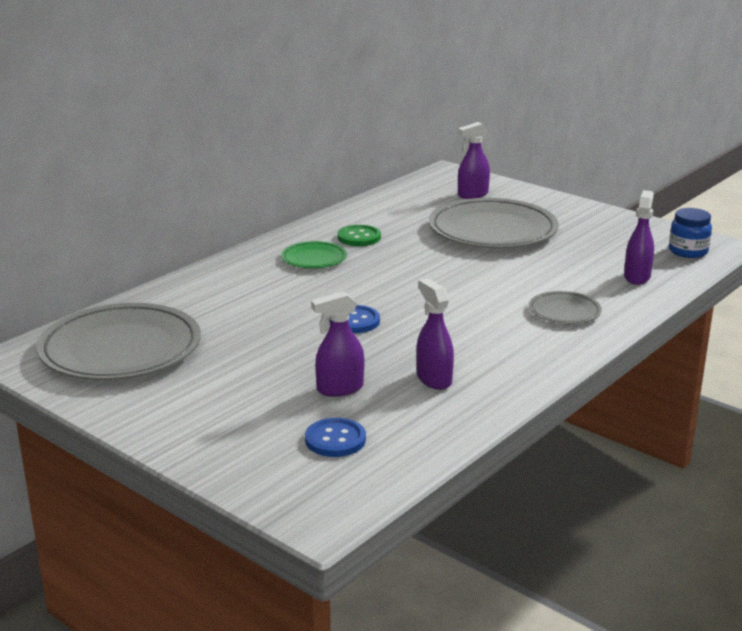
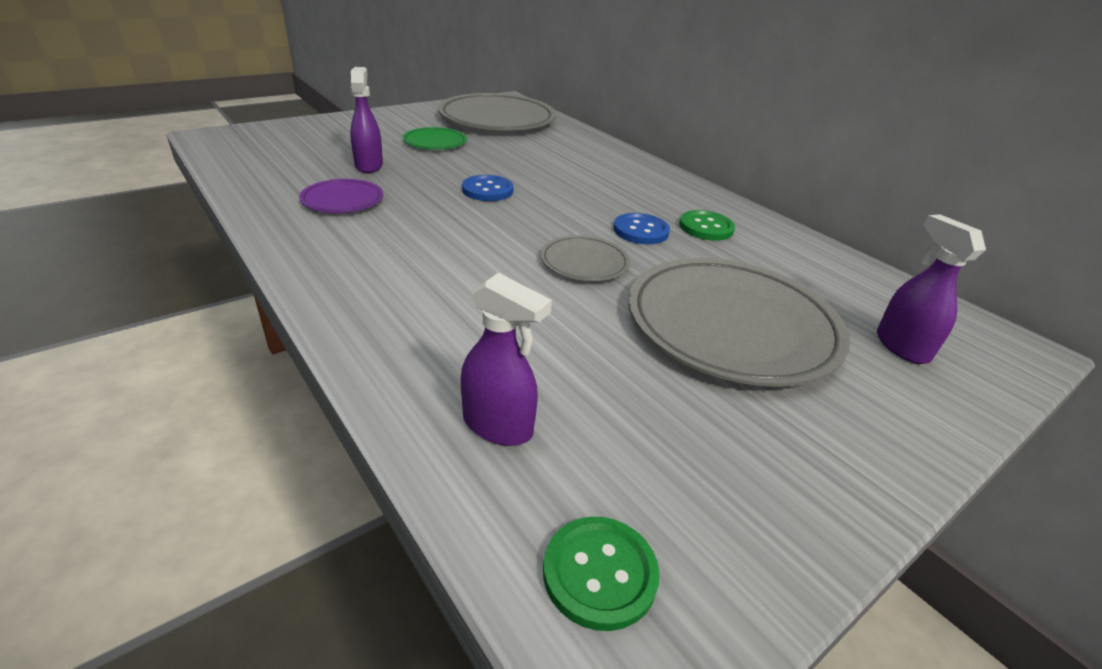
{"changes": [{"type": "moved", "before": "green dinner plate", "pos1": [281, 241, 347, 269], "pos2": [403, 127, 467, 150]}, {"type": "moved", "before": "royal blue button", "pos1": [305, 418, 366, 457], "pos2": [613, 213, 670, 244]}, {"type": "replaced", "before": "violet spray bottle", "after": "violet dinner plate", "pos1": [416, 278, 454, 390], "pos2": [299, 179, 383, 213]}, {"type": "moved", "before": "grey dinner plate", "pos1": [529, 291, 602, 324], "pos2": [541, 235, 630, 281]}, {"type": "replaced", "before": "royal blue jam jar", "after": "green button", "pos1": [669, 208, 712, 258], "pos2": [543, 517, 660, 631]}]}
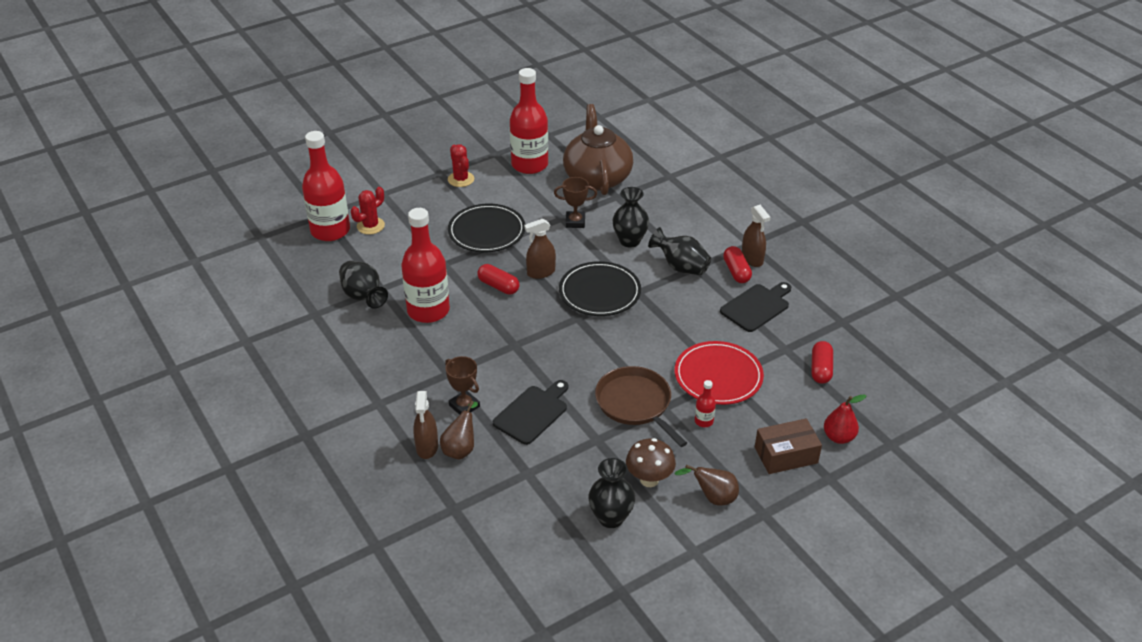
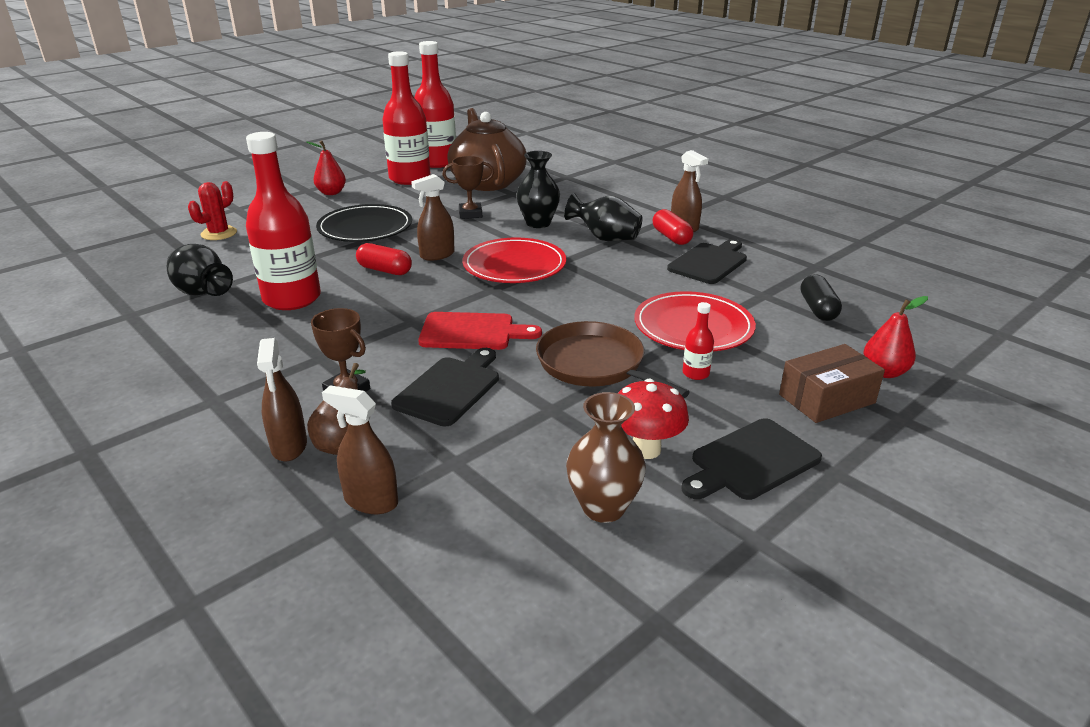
{"changes": [{"type": "moved", "before": "red flask", "pos1": [302, 131, 350, 241], "pos2": [414, 41, 456, 168]}, {"type": "replaced", "before": "red prickly plant", "after": "red pear fruit", "pos1": [448, 144, 474, 187], "pos2": [307, 140, 346, 195]}, {"type": "recoloured", "before": "ebony dinner plate", "after": "red dinner plate", "pos1": [559, 261, 641, 316], "pos2": [462, 237, 566, 283]}, {"type": "recoloured", "before": "ebony vase", "after": "russet vase", "pos1": [588, 458, 635, 528], "pos2": [566, 392, 646, 523]}, {"type": "recoloured", "before": "russet toadstool", "after": "red toadstool", "pos1": [626, 438, 676, 487], "pos2": [618, 379, 689, 459]}, {"type": "replaced", "before": "russet pear fruit", "after": "ebony chopping board", "pos1": [674, 465, 739, 506], "pos2": [681, 418, 822, 500]}, {"type": "recoloured", "before": "red pill", "after": "ebony pill", "pos1": [811, 341, 833, 384], "pos2": [801, 274, 842, 321]}, {"type": "added", "after": "russet spray bottle", "pos2": [322, 385, 398, 514]}, {"type": "added", "after": "red chopping board", "pos2": [418, 312, 542, 350]}]}
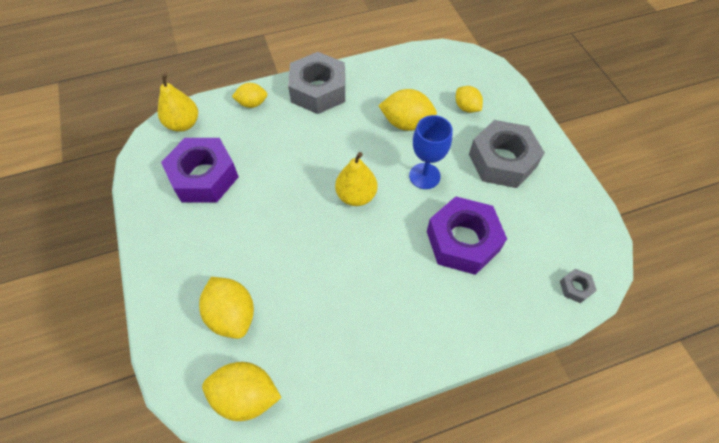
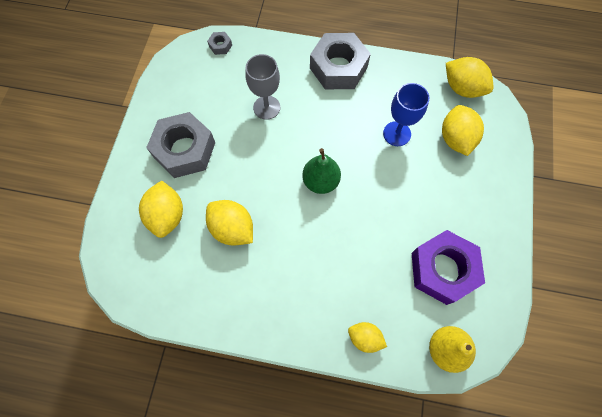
{"changes": [{"type": "moved", "before": "grey nut", "pos1": [288, 52, 345, 114], "pos2": [310, 33, 371, 89]}, {"type": "recoloured", "before": "yellow pear fruit", "after": "green pear fruit", "pos1": [335, 152, 377, 206], "pos2": [302, 148, 341, 194]}, {"type": "moved", "before": "royal blue chalice", "pos1": [409, 115, 453, 189], "pos2": [383, 83, 429, 146]}, {"type": "replaced", "before": "violet nut", "after": "grey chalice", "pos1": [427, 197, 507, 275], "pos2": [245, 54, 280, 120]}, {"type": "resized", "before": "yellow toy lemon", "pos1": [456, 86, 483, 113], "pos2": [139, 180, 183, 238], "scale": 1.59}]}
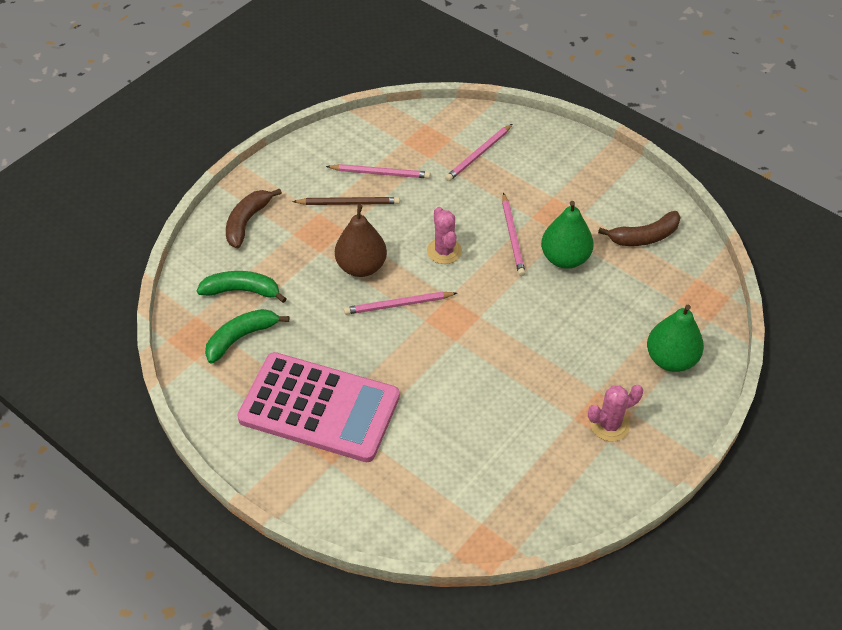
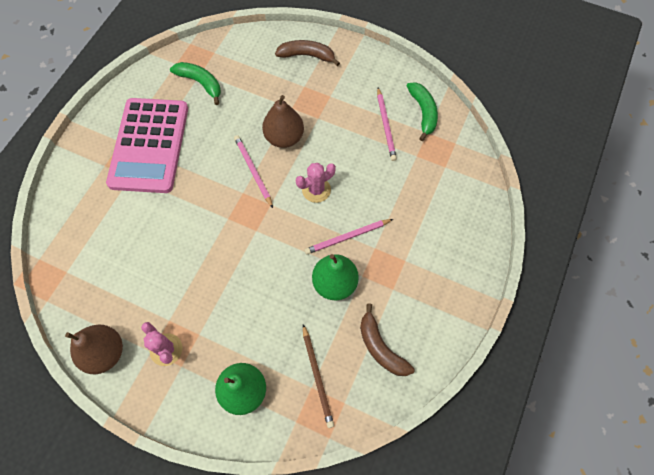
{"changes": [{"type": "moved", "before": "green banana", "pos1": [196, 271, 287, 303], "pos2": [407, 82, 438, 141]}, {"type": "moved", "before": "russet wooden pencil", "pos1": [292, 197, 400, 205], "pos2": [303, 324, 334, 428]}, {"type": "removed", "before": "pink wooden pencil", "pos1": [445, 124, 512, 181]}, {"type": "added", "after": "russet pear fruit", "pos2": [65, 325, 123, 374]}]}
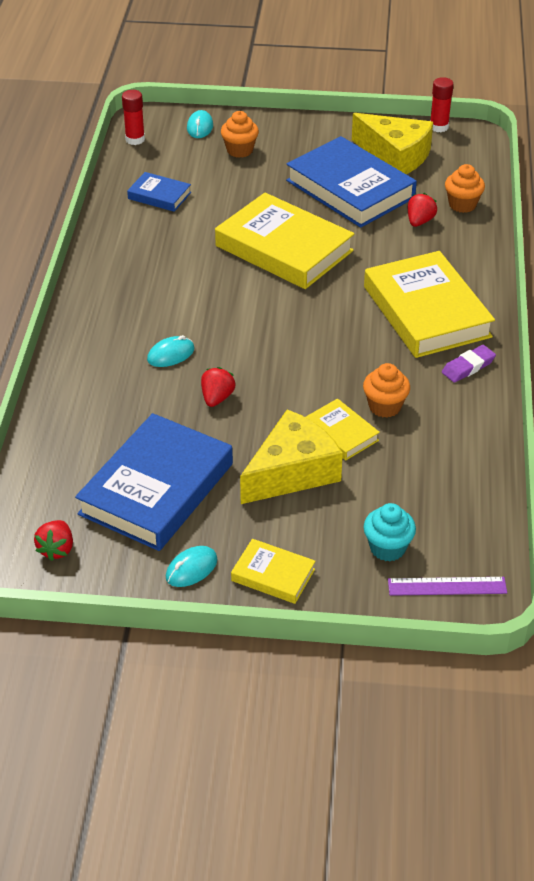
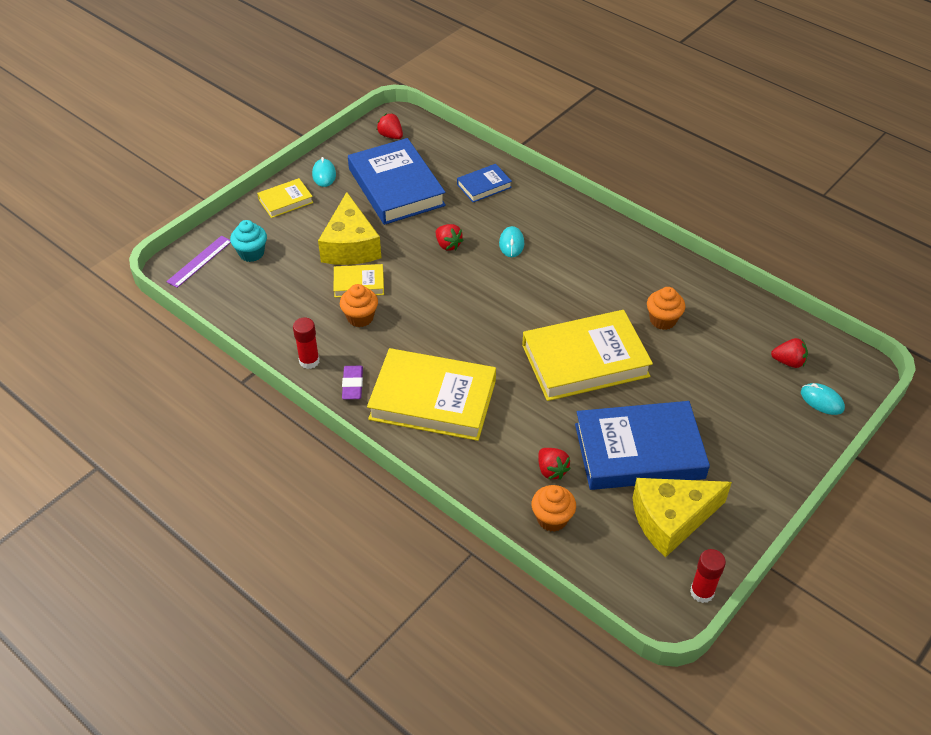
{"changes": [{"type": "moved", "before": "red glue stick", "pos1": [122, 90, 145, 145], "pos2": [293, 318, 320, 369]}, {"type": "moved", "before": "royal blue book", "pos1": [127, 172, 191, 212], "pos2": [457, 164, 512, 202]}, {"type": "moved", "before": "bright orange cupcake", "pos1": [221, 111, 259, 158], "pos2": [647, 287, 685, 330]}, {"type": "added", "after": "red toy strawberry", "pos2": [771, 338, 808, 368]}]}
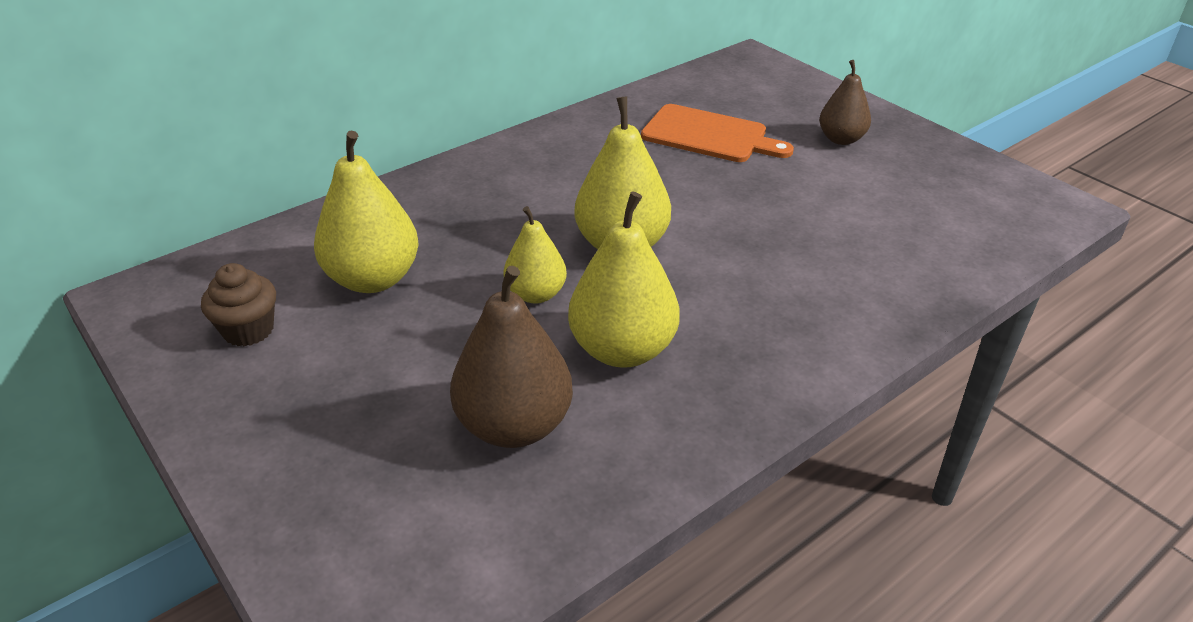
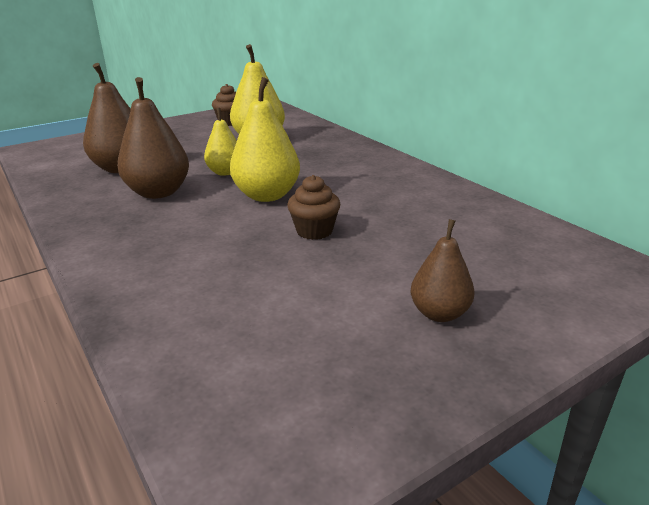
{"changes": [{"type": "recoloured", "before": "yellow pear fruit", "after": "russet pear fruit", "pos1": [568, 191, 680, 368], "pos2": [117, 77, 189, 199]}, {"type": "removed", "before": "bright orange chopping board", "pos1": [641, 104, 794, 162]}, {"type": "added", "after": "russet cupcake", "pos2": [287, 175, 340, 240]}]}
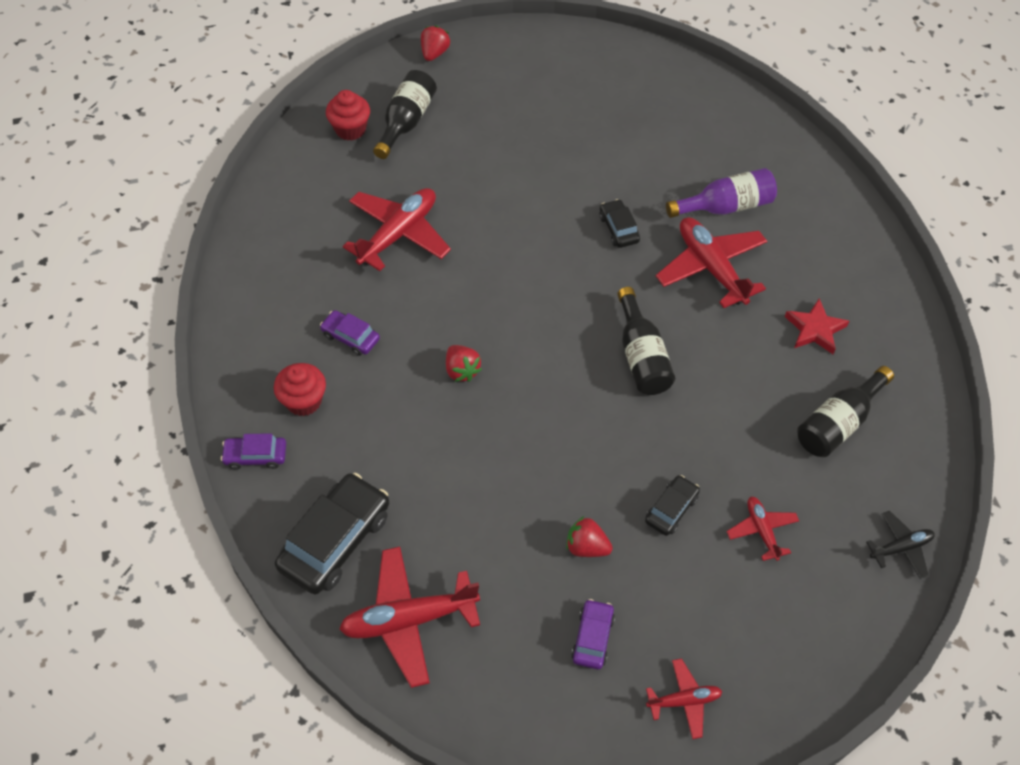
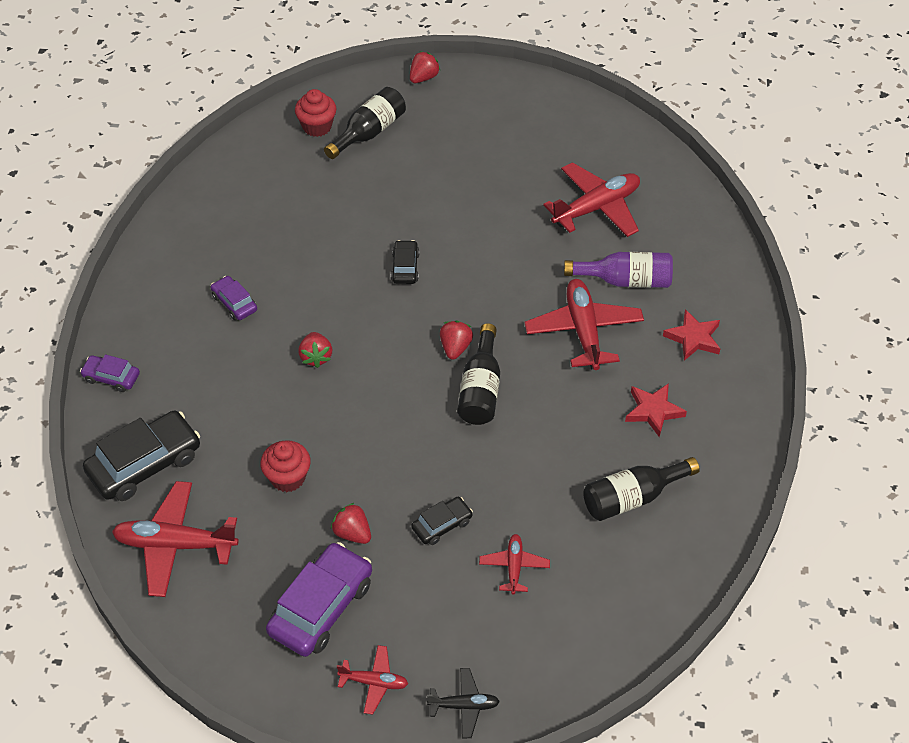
{"changes": [{"type": "moved", "before": "red cupcake", "pos1": [274, 363, 326, 416], "pos2": [260, 440, 311, 492]}, {"type": "moved", "before": "red toy plane", "pos1": [343, 188, 451, 271], "pos2": [543, 162, 640, 237]}, {"type": "resized", "before": "violet toy car", "pos1": [571, 599, 615, 669], "pos2": [266, 542, 372, 657], "scale": 1.91}, {"type": "moved", "before": "ebony toy car", "pos1": [599, 199, 640, 248], "pos2": [391, 240, 420, 284]}, {"type": "moved", "before": "ebony toy plane", "pos1": [866, 511, 935, 579], "pos2": [427, 668, 500, 738]}, {"type": "added", "after": "red toy strawberry", "pos2": [440, 321, 473, 360]}, {"type": "added", "after": "red five-pointed star", "pos2": [663, 309, 720, 361]}]}
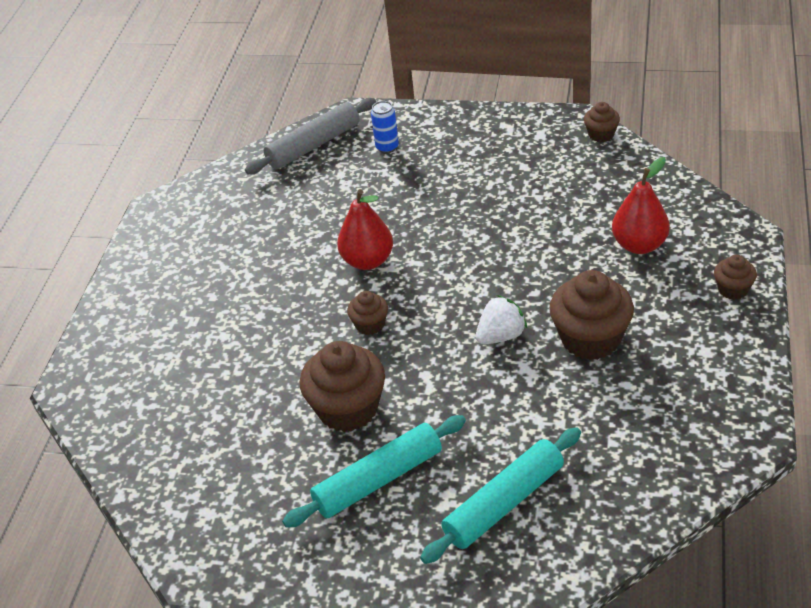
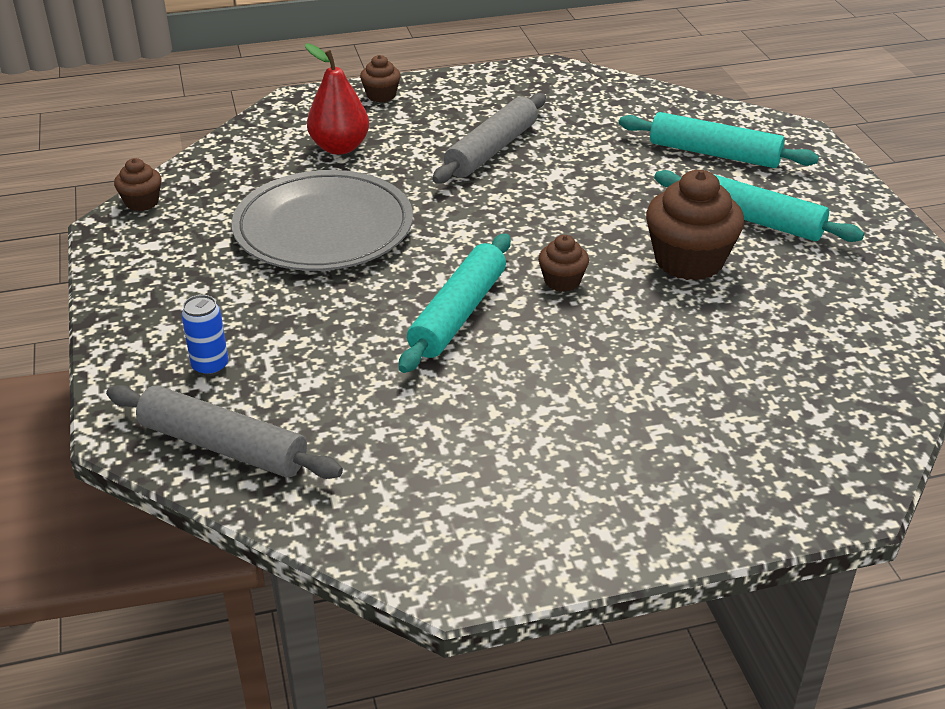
{"changes": [{"type": "replaced", "before": "red pear fruit", "after": "turquoise dough roller", "pos1": [337, 189, 393, 270], "pos2": [399, 234, 511, 373]}, {"type": "removed", "before": "snow-white toy strawberry", "pos1": [476, 295, 527, 345]}, {"type": "replaced", "before": "russet cupcake", "after": "grey dough roller", "pos1": [549, 270, 634, 360], "pos2": [432, 93, 546, 183]}, {"type": "added", "after": "grey dinner plate", "pos2": [232, 170, 413, 271]}]}
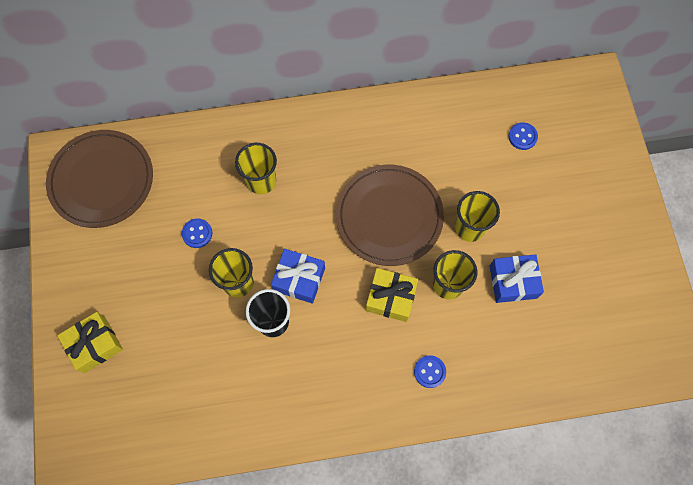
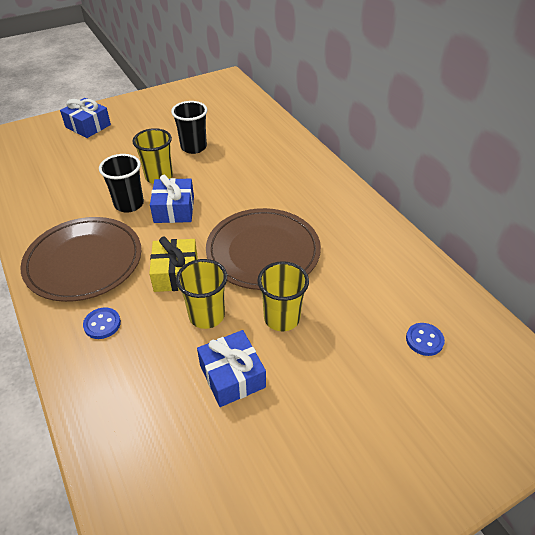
{"changes": [{"type": "moved", "before": "russet dinner plate", "pos1": [46, 130, 153, 228], "pos2": [20, 217, 141, 302]}, {"type": "recoloured", "before": "yellow present", "after": "royal blue present", "pos1": [57, 312, 123, 373], "pos2": [60, 98, 111, 138]}, {"type": "replaced", "before": "royal blue button", "after": "ebony tumbler", "pos1": [182, 219, 212, 248], "pos2": [171, 101, 208, 154]}, {"type": "removed", "before": "yellow tumbler", "pos1": [235, 143, 277, 194]}]}
